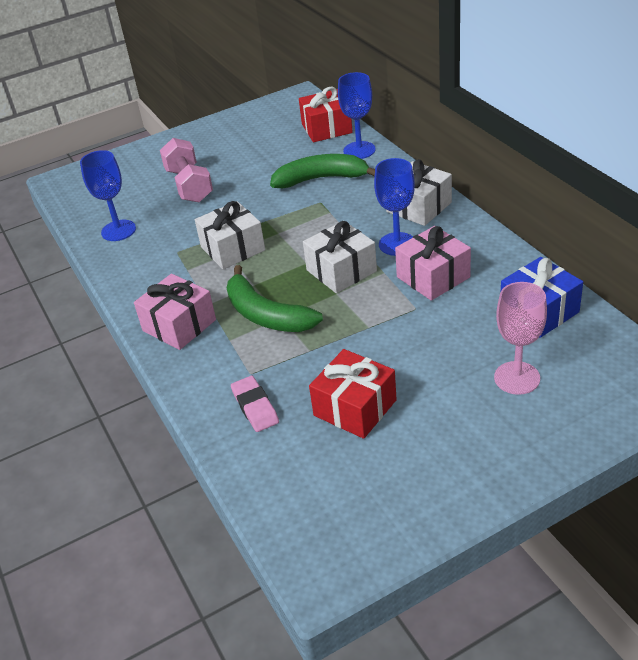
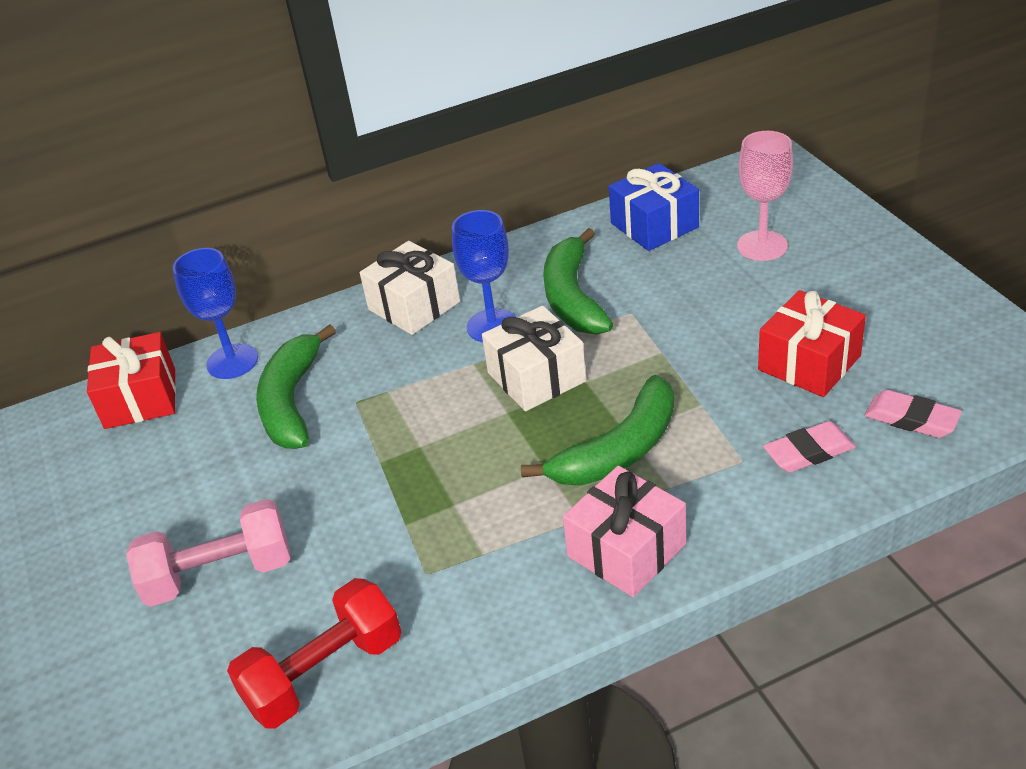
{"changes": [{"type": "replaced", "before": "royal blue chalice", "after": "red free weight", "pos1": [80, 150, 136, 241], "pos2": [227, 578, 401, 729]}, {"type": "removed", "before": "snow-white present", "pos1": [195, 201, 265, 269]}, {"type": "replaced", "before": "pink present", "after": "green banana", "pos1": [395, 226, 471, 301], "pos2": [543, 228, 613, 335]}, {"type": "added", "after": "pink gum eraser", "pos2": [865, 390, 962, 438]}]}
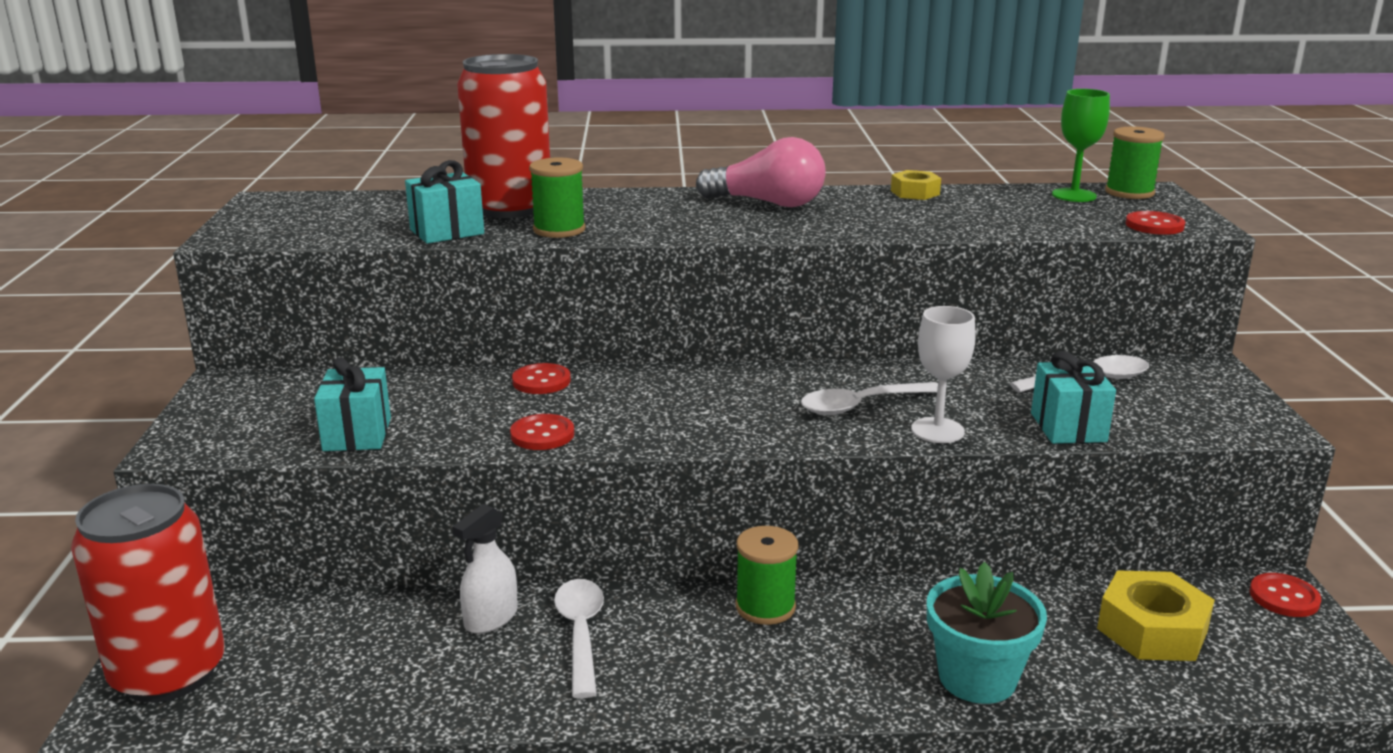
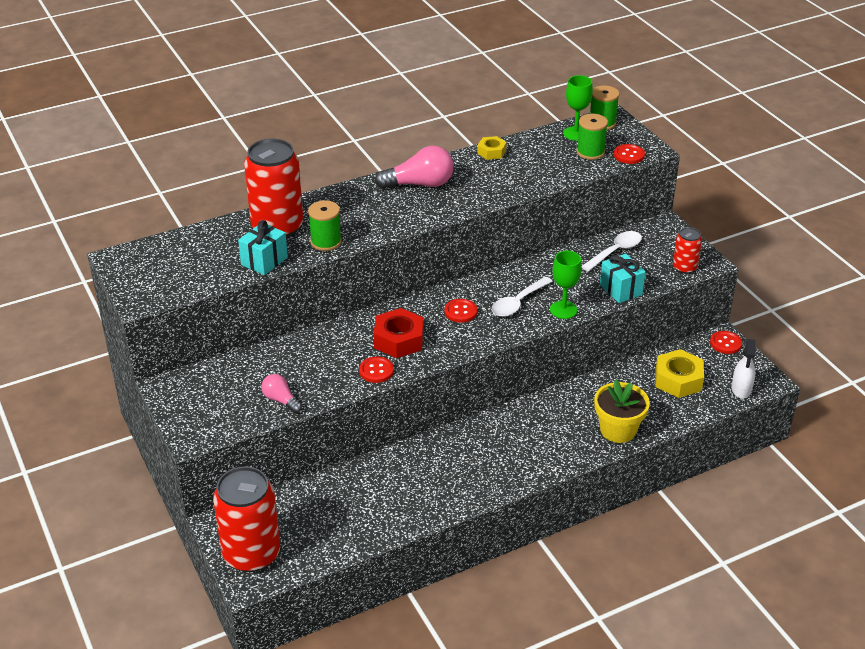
{"changes": [{"type": "replaced", "before": "turquoise present", "after": "pink light bulb", "pos1": [314, 357, 391, 451], "pos2": [261, 374, 302, 413]}, {"type": "moved", "before": "snow-white spray bottle", "pos1": [452, 504, 518, 634], "pos2": [732, 339, 756, 398]}, {"type": "moved", "before": "red button", "pos1": [512, 363, 571, 394], "pos2": [444, 299, 477, 323]}, {"type": "removed", "before": "snow-white spoon", "pos1": [554, 579, 604, 698]}, {"type": "moved", "before": "green bobbin", "pos1": [736, 526, 798, 625], "pos2": [577, 114, 608, 160]}, {"type": "recoloured", "before": "snow-white chalice", "after": "green chalice", "pos1": [911, 306, 976, 443], "pos2": [550, 251, 582, 319]}, {"type": "recoloured", "before": "turquoise flower pot", "after": "yellow flower pot", "pos1": [927, 562, 1047, 704], "pos2": [594, 380, 650, 443]}, {"type": "added", "after": "red nut", "pos2": [374, 308, 424, 358]}, {"type": "added", "after": "red soda can", "pos2": [673, 227, 702, 274]}]}
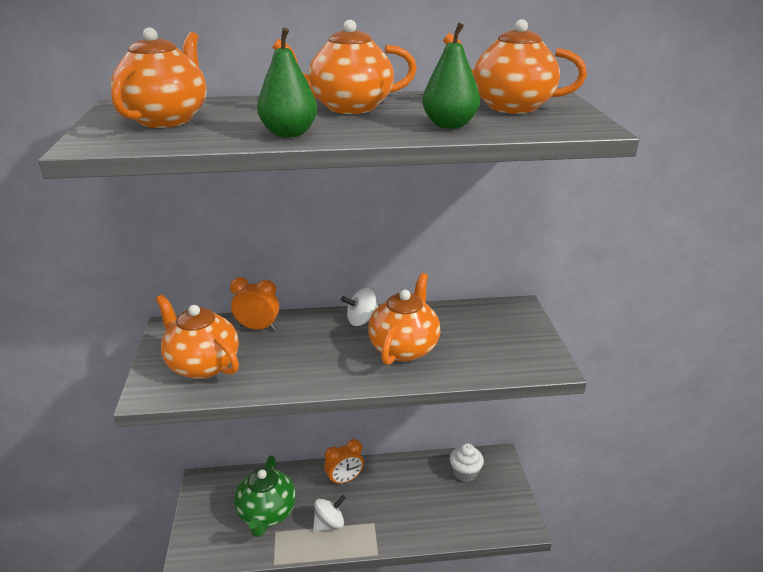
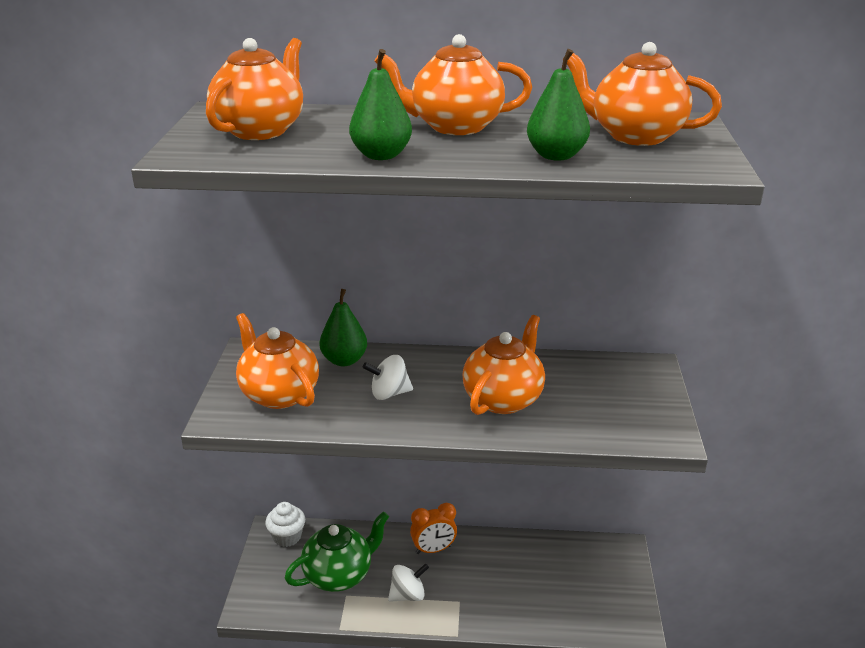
{"changes": [{"type": "replaced", "before": "bright orange bedside clock", "after": "green pear fruit", "pos1": [230, 277, 279, 330], "pos2": [320, 289, 367, 366]}, {"type": "turned", "before": "green teapot", "pos1": [234, 455, 296, 537], "pos2": [285, 511, 389, 592], "turn": -135}, {"type": "moved", "before": "snow-white toy top", "pos1": [341, 288, 378, 326], "pos2": [363, 355, 413, 400]}, {"type": "moved", "before": "snow-white cupcake", "pos1": [450, 443, 484, 482], "pos2": [265, 502, 305, 547]}]}
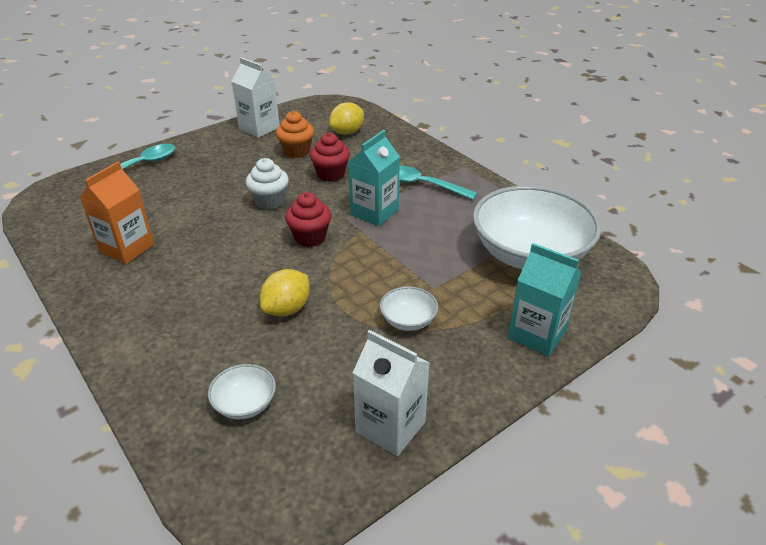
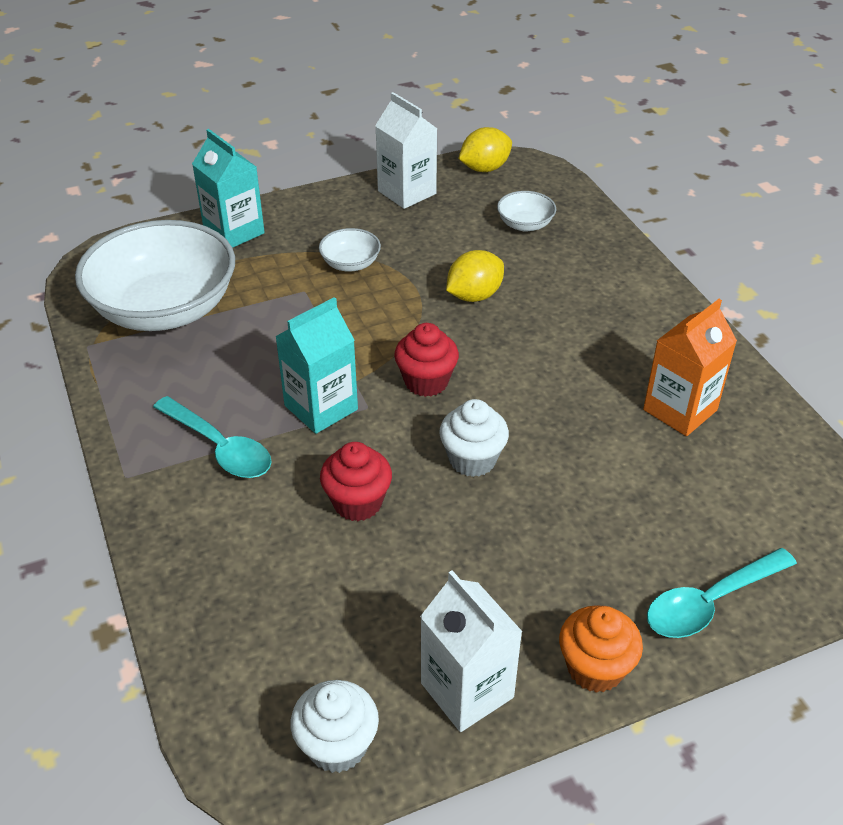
{"changes": [{"type": "moved", "before": "bright orange cupcake", "pos1": [276, 111, 314, 158], "pos2": [559, 605, 643, 693]}, {"type": "moved", "before": "yellow toy lemon", "pos1": [329, 102, 364, 135], "pos2": [458, 127, 512, 172]}, {"type": "added", "after": "snow-white cupcake", "pos2": [291, 680, 379, 773]}]}
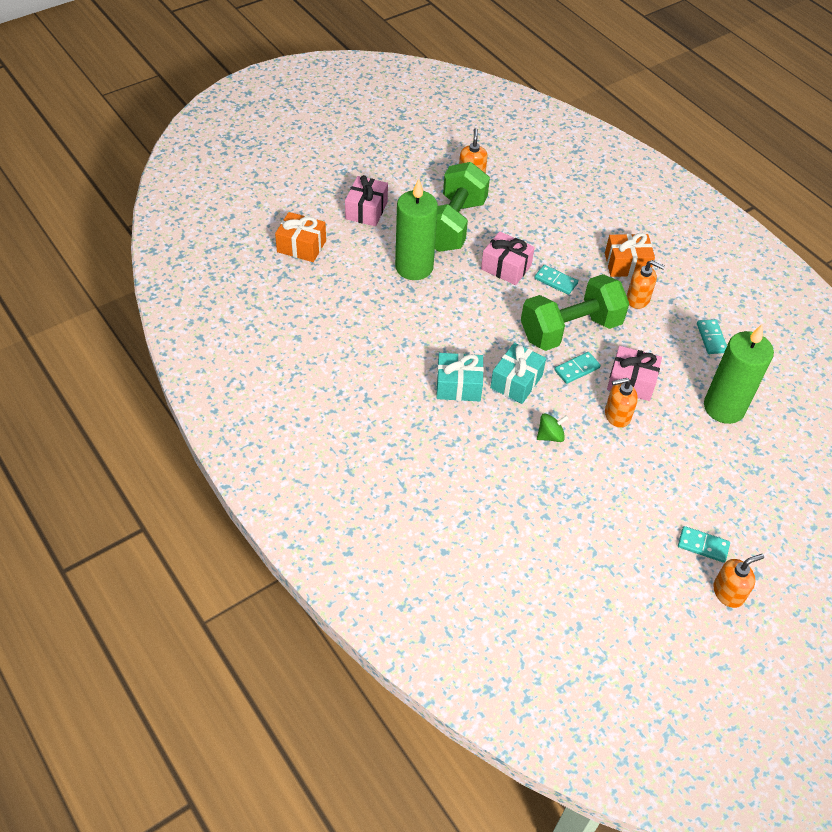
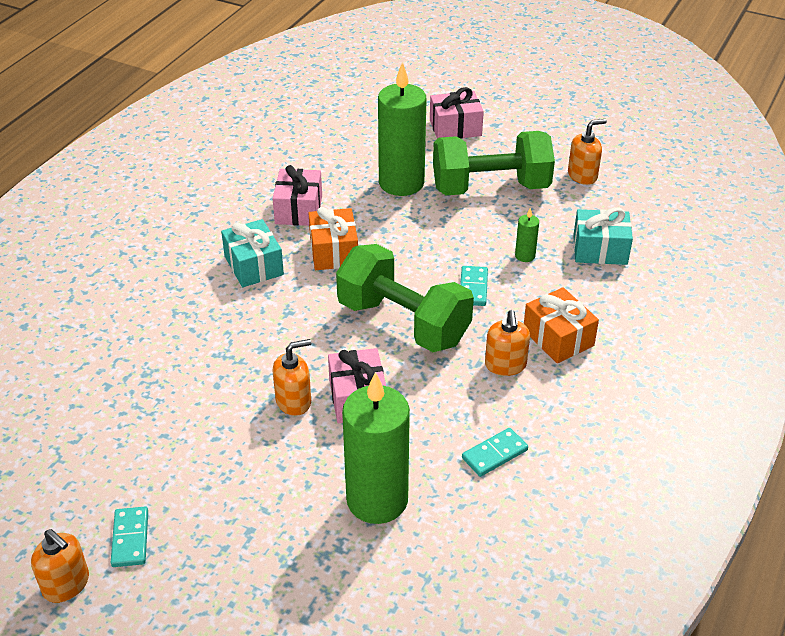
{"changes": [{"type": "moved", "before": "bright orange present", "pos1": [275, 212, 326, 262], "pos2": [309, 207, 358, 270]}, {"type": "moved", "before": "pink present", "pos1": [481, 231, 535, 285], "pos2": [272, 165, 322, 226]}, {"type": "moved", "before": "turquoise present", "pos1": [490, 343, 546, 404], "pos2": [573, 207, 633, 265]}, {"type": "removed", "before": "green toy top", "pos1": [537, 414, 569, 442]}, {"type": "removed", "before": "turquoise domino tile", "pos1": [554, 352, 601, 384]}, {"type": "turned", "before": "bright orange pump bottle", "pos1": [605, 378, 638, 428], "pos2": [272, 339, 311, 416], "turn": 105}, {"type": "added", "after": "green wax candle", "pos2": [515, 208, 539, 262]}]}
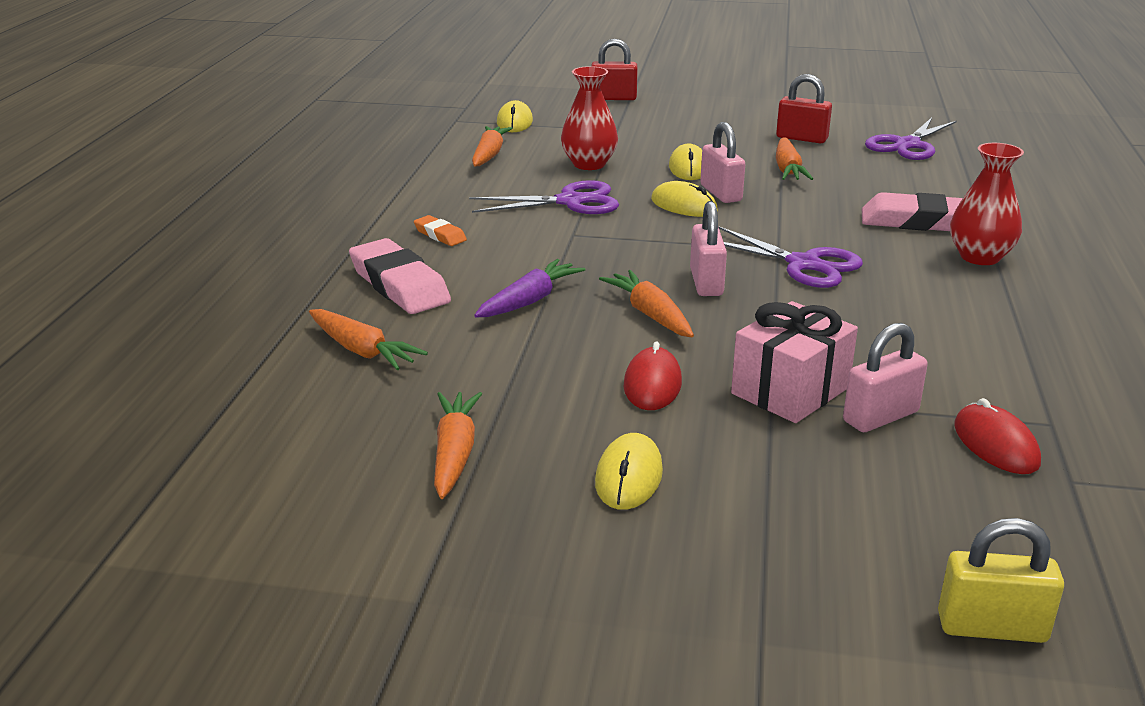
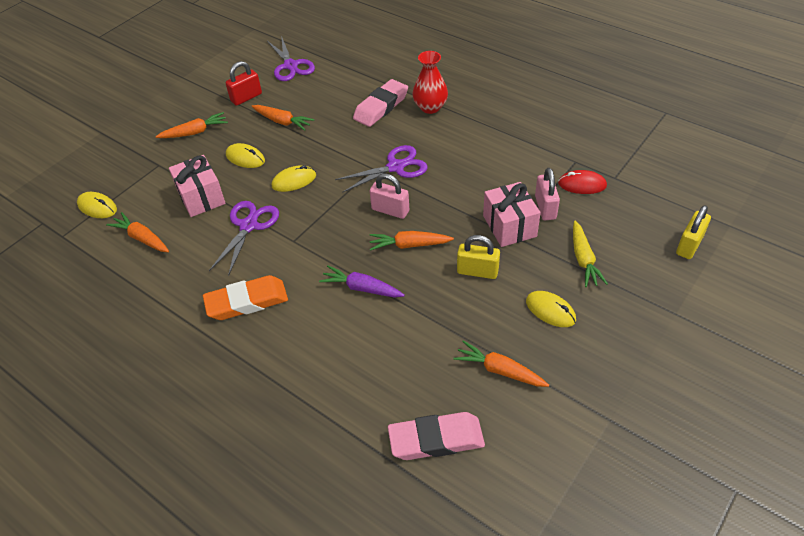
{"changes": [{"type": "moved", "before": "bright orange carrot", "pos1": [309, 309, 428, 370], "pos2": [156, 112, 228, 138]}, {"type": "moved", "before": "pink gum eraser", "pos1": [349, 238, 451, 314], "pos2": [388, 412, 485, 460]}, {"type": "resized", "before": "bright orange gum eraser", "pos1": [414, 215, 467, 246], "pos2": [203, 275, 288, 320], "scale": 2.02}, {"type": "turned", "before": "violet carrot", "pos1": [474, 259, 586, 317], "pos2": [319, 266, 405, 298], "turn": -45}, {"type": "replaced", "before": "red vase", "after": "pink present", "pos1": [561, 66, 618, 170], "pos2": [169, 155, 226, 217]}, {"type": "removed", "before": "red lock", "pos1": [591, 39, 638, 100]}, {"type": "replaced", "before": "red PC mouse", "after": "yellow lock", "pos1": [624, 341, 682, 410], "pos2": [457, 235, 500, 279]}, {"type": "removed", "before": "pink lock", "pos1": [700, 122, 745, 203]}, {"type": "added", "after": "yellow carrot", "pos2": [573, 221, 608, 287]}]}
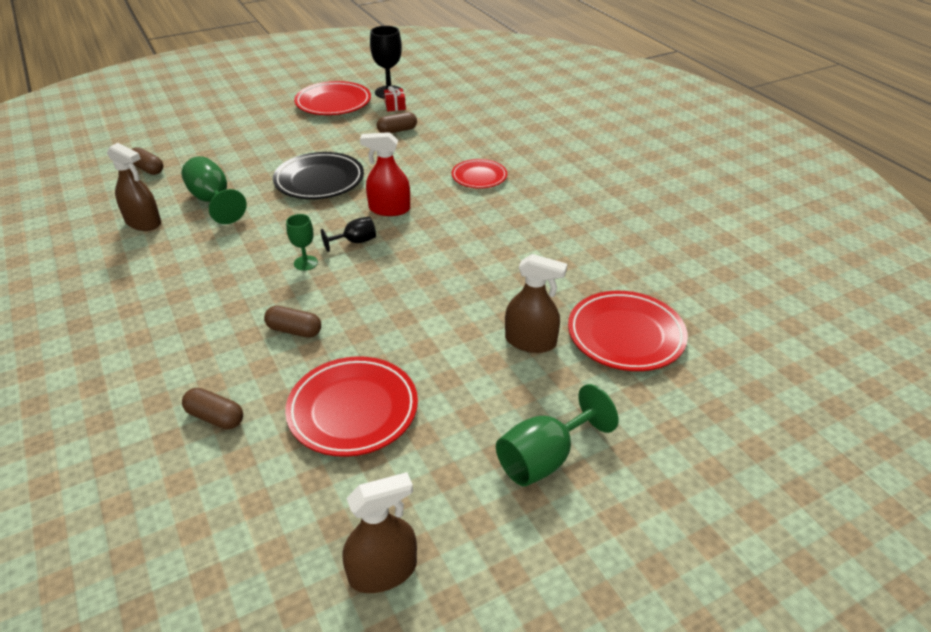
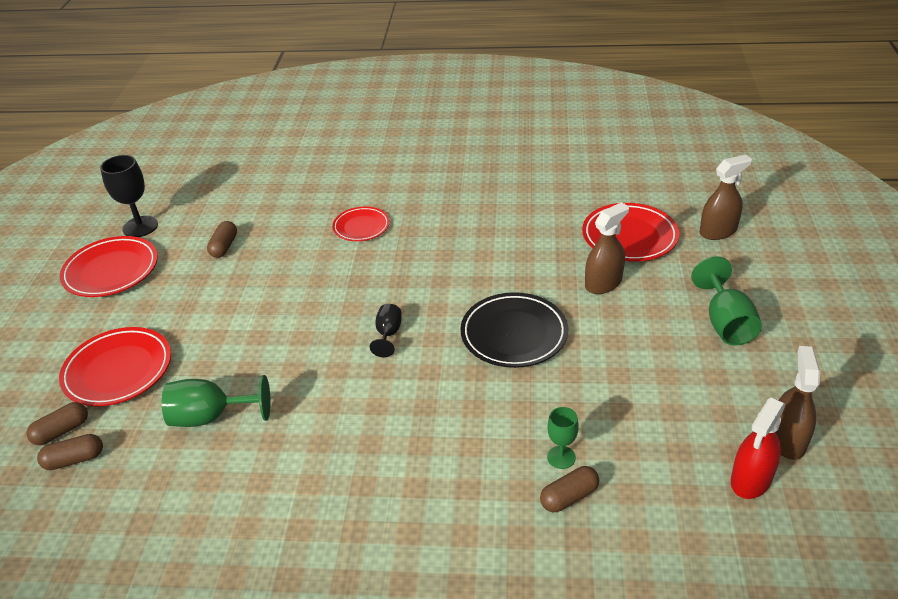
{"changes": [{"type": "moved", "before": "russet spray bottle", "pos1": [107, 143, 161, 231], "pos2": [700, 154, 752, 240]}, {"type": "moved", "before": "russet pill", "pos1": [264, 306, 321, 338], "pos2": [27, 402, 88, 445]}, {"type": "moved", "before": "ebony dinner plate", "pos1": [273, 152, 364, 199], "pos2": [460, 292, 568, 368]}, {"type": "moved", "before": "red dinner plate", "pos1": [285, 356, 418, 457], "pos2": [59, 327, 171, 406]}, {"type": "moved", "before": "green chalice", "pos1": [286, 214, 318, 271], "pos2": [547, 407, 579, 469]}, {"type": "moved", "before": "red spray bottle", "pos1": [360, 132, 410, 216], "pos2": [731, 398, 786, 499]}, {"type": "removed", "before": "red present", "pos1": [384, 86, 406, 111]}]}
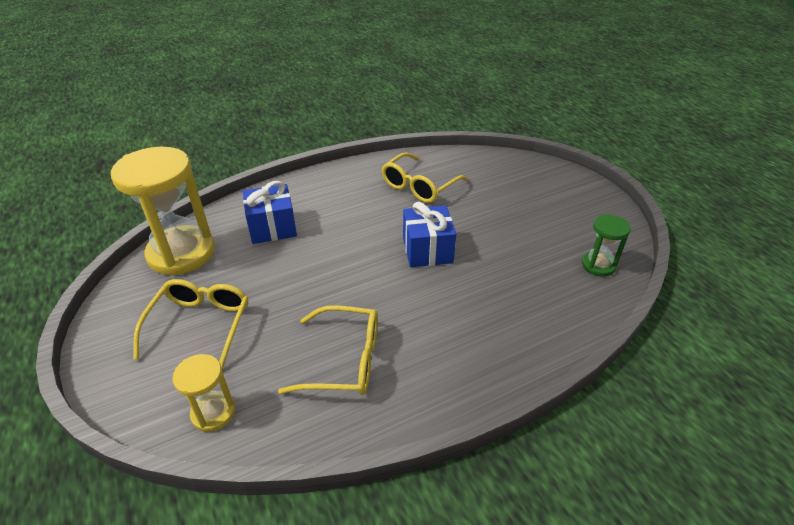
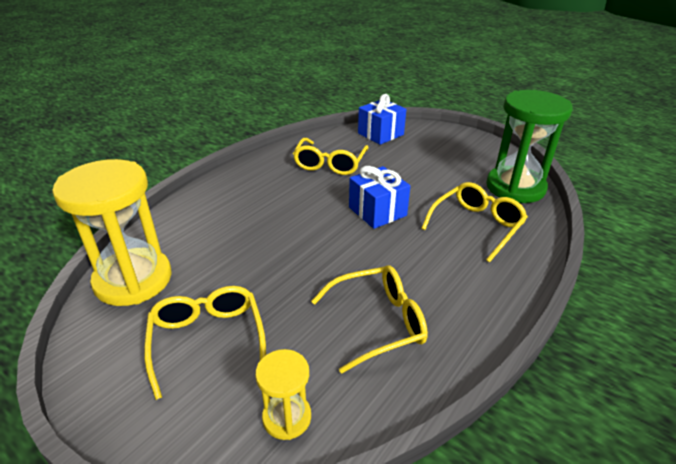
{"changes": [{"type": "moved", "before": "royal blue present", "pos1": [243, 181, 297, 244], "pos2": [358, 94, 406, 145]}, {"type": "resized", "before": "green hourglass", "pos1": [582, 214, 631, 277], "pos2": [486, 90, 573, 203], "scale": 2.02}, {"type": "added", "after": "yellow eyeglasses", "pos2": [421, 182, 528, 262]}]}
